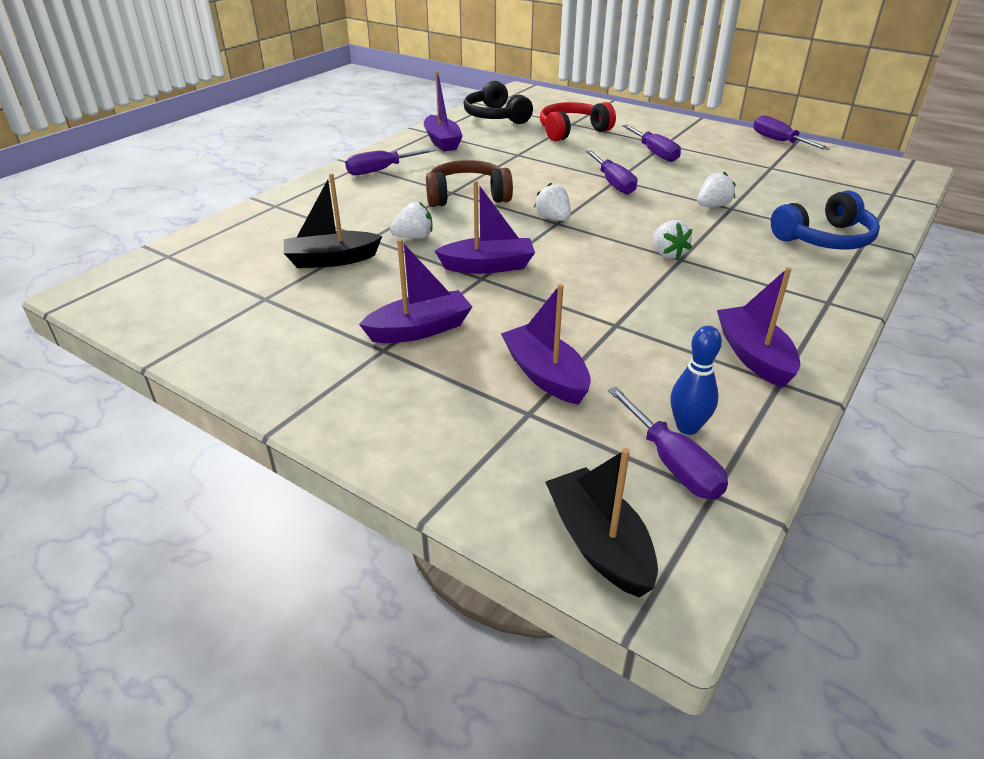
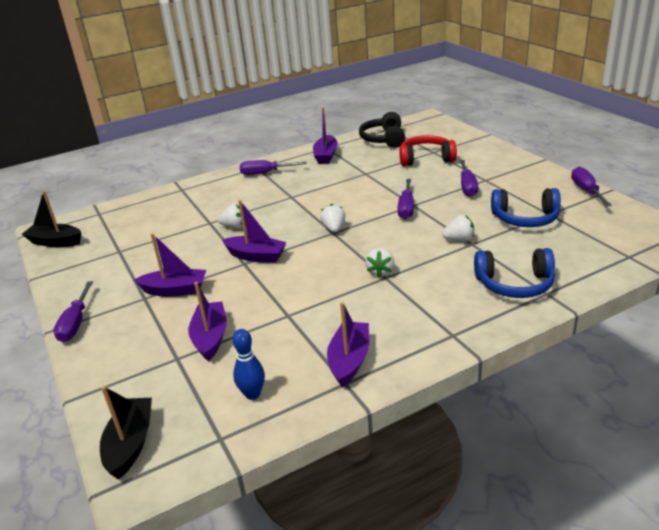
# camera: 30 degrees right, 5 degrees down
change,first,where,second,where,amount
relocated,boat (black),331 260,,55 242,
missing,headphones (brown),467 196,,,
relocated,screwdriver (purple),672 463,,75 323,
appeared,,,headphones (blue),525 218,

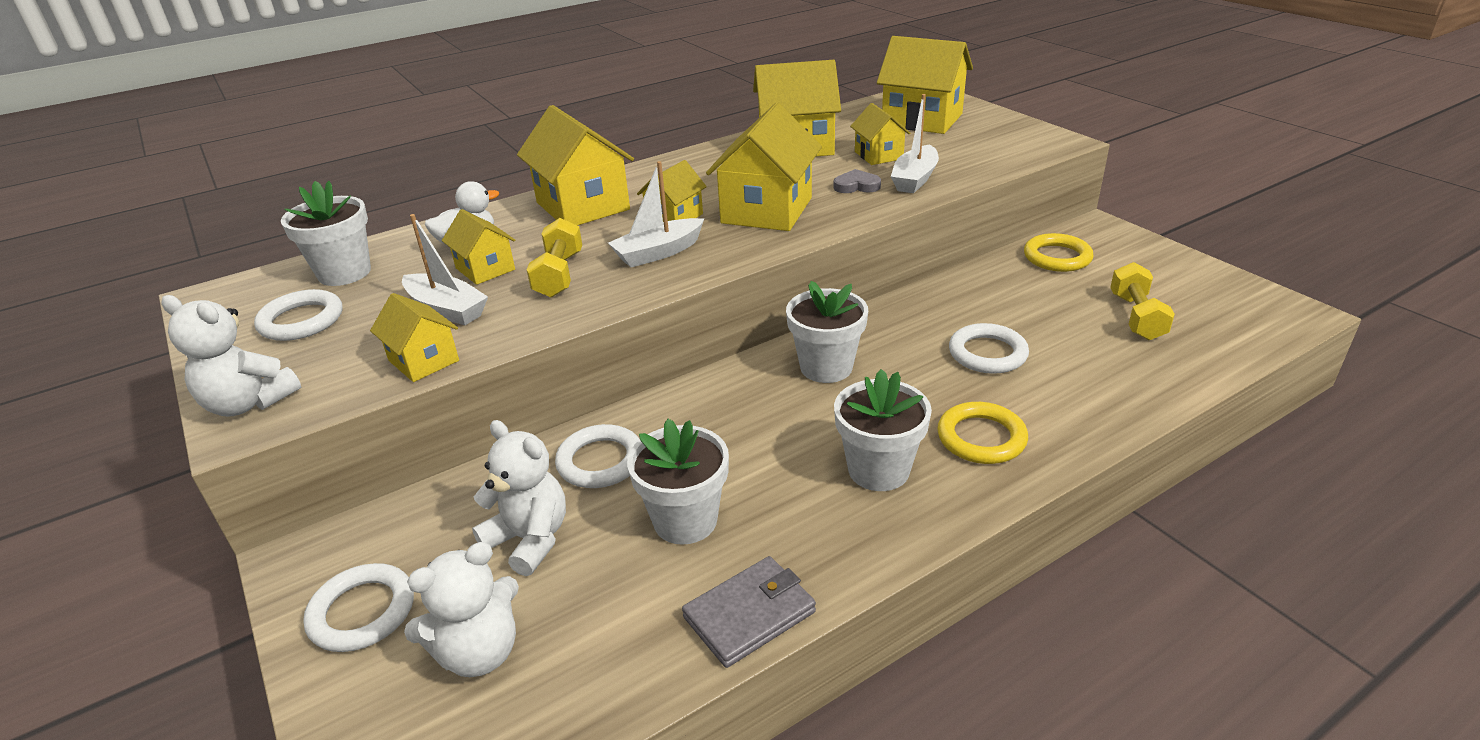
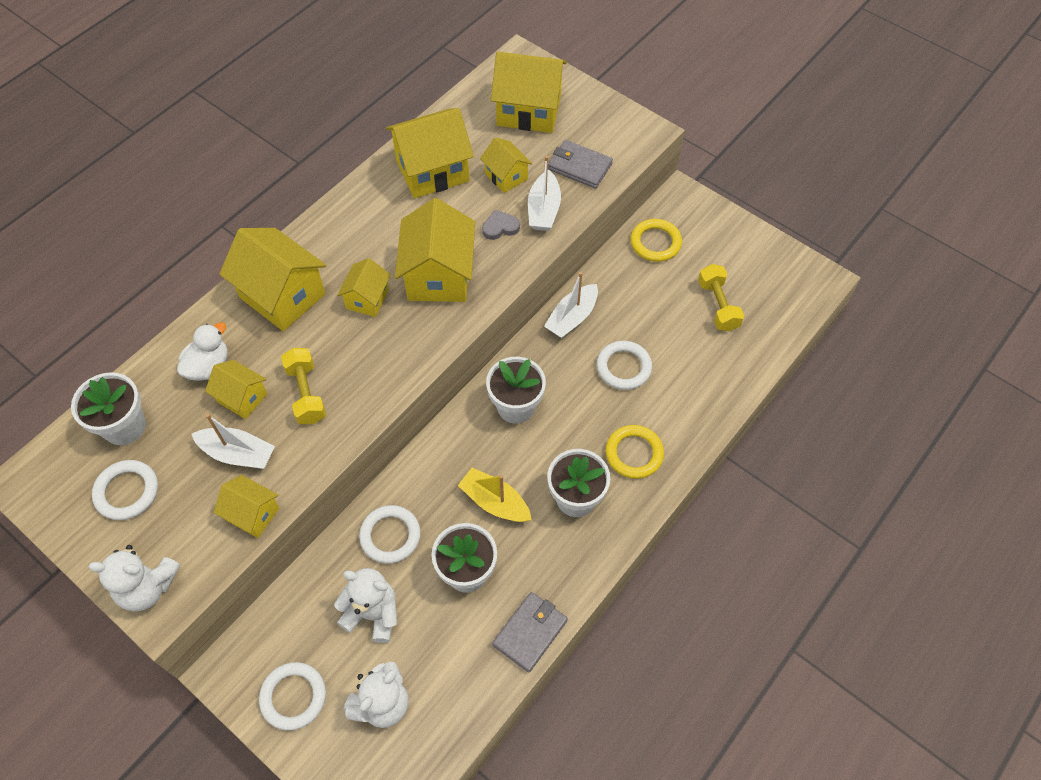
# camera: 20 degrees left, 25 degrees up
change,first,where,second,where,amount
relocated,boat (white),658 253,,572 318,
appeared,,,boat (yellow),495 502,
appeared,,,wallet (grey),579 166,

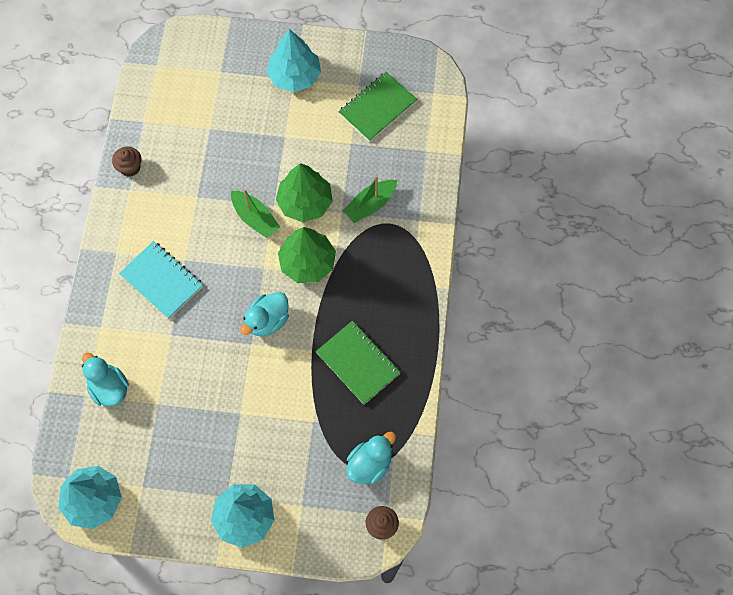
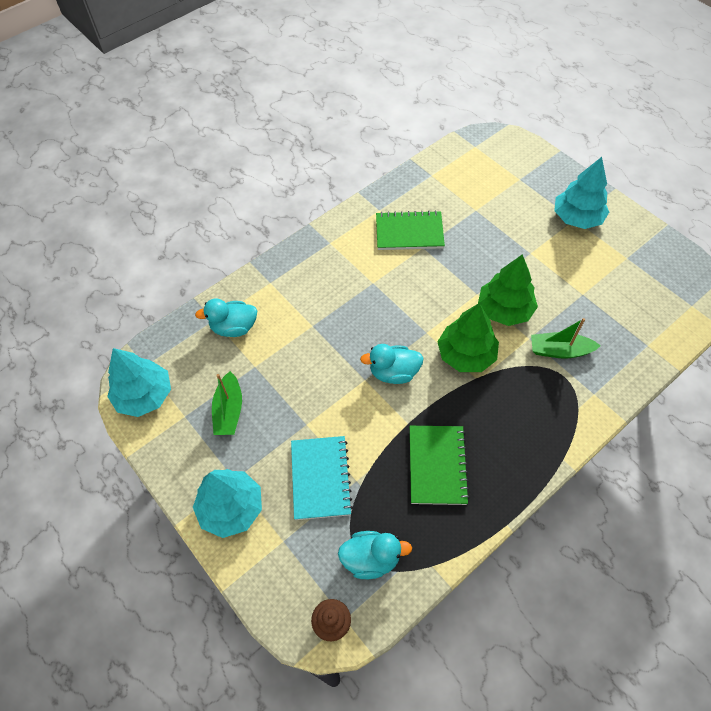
# camera: 45 degrees right, 10 degrees down
change,first,where,second,where,amount
spun,duck (turquoise),109 388,,234 327,105 degrees counterclockwise
missing,cupcake (brown),130 167,,,
relocated,notebook (turquoise),162 281,,320 478,
relocated,boat (green),255 218,,229 410,
relocated,notebook (green),377 108,,409 232,

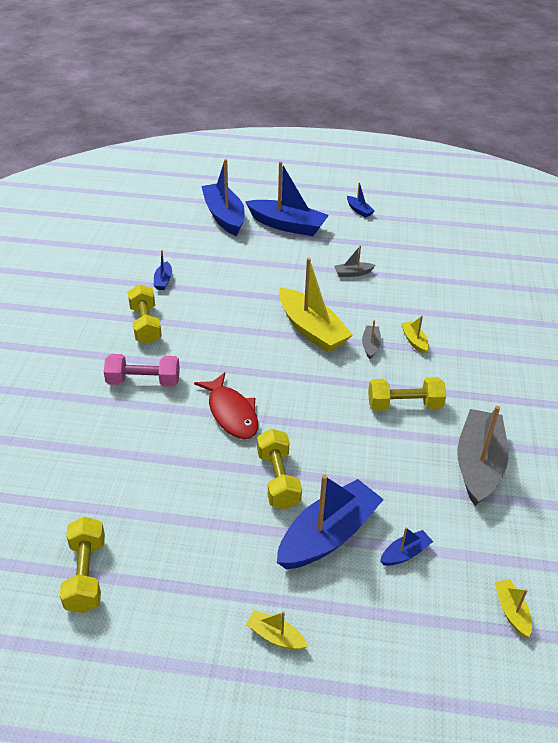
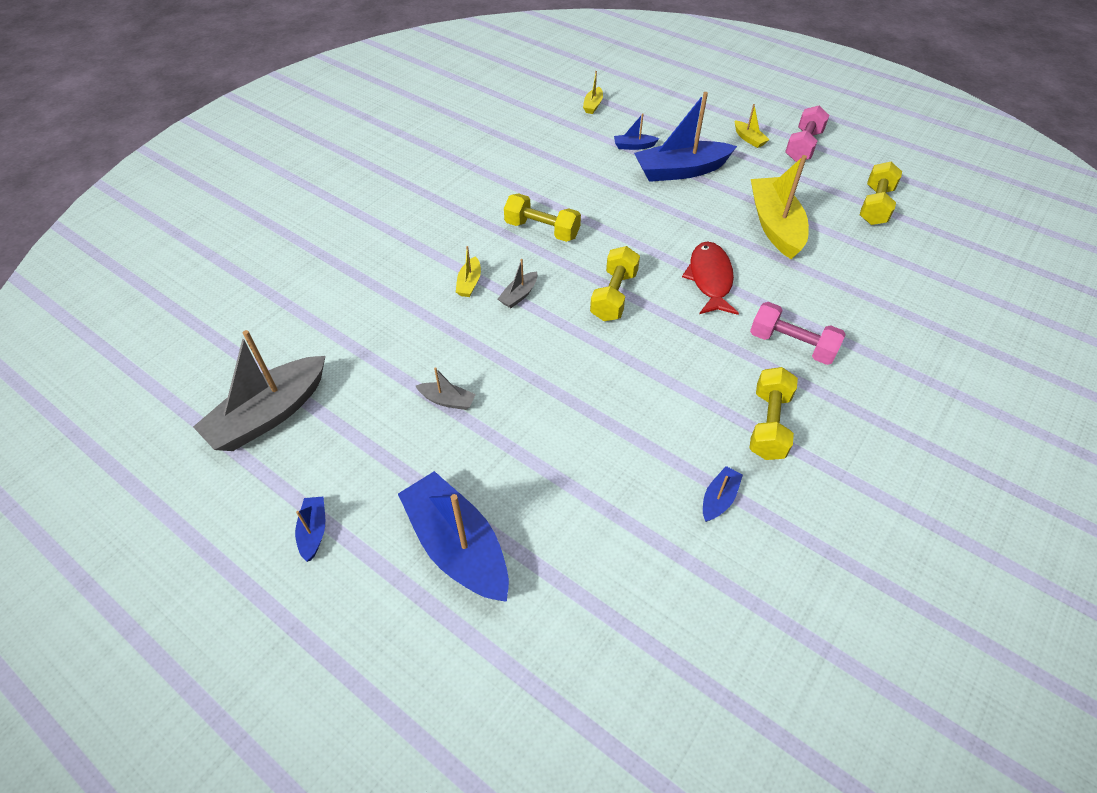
# camera: 150 degrees left, 10 degrees up
change,first,where,second,where,amount
missing,boat (blue),224 216,,,
relocated,dumbbell (yellow),278 479,,614 296,
relocated,boat (yellow),311 330,,775 226,
relocated,boat (grey),478 465,,269 414,
appeared,,,dumbbell (pink),803 146,

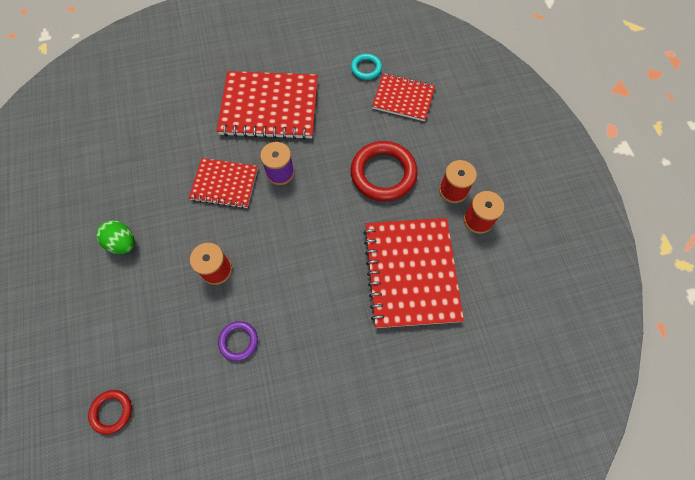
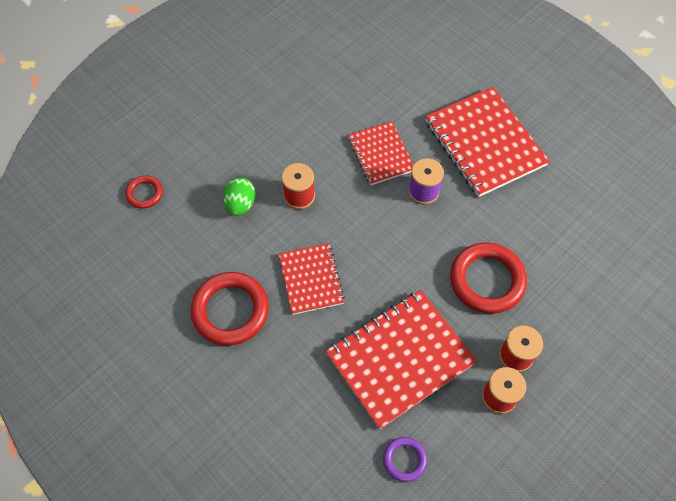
# camera: 60 degrees right, 5 degrees down
change,first,where,second,where,amount
relocated,egg (green),123 243,,241 204,
relocated,ring (purple),238 341,,404 460,
missing,ring (turquoise),366 68,,,
relocated,notebook (red),403 98,,311 279,
appeared,,,ring (red),230 310,

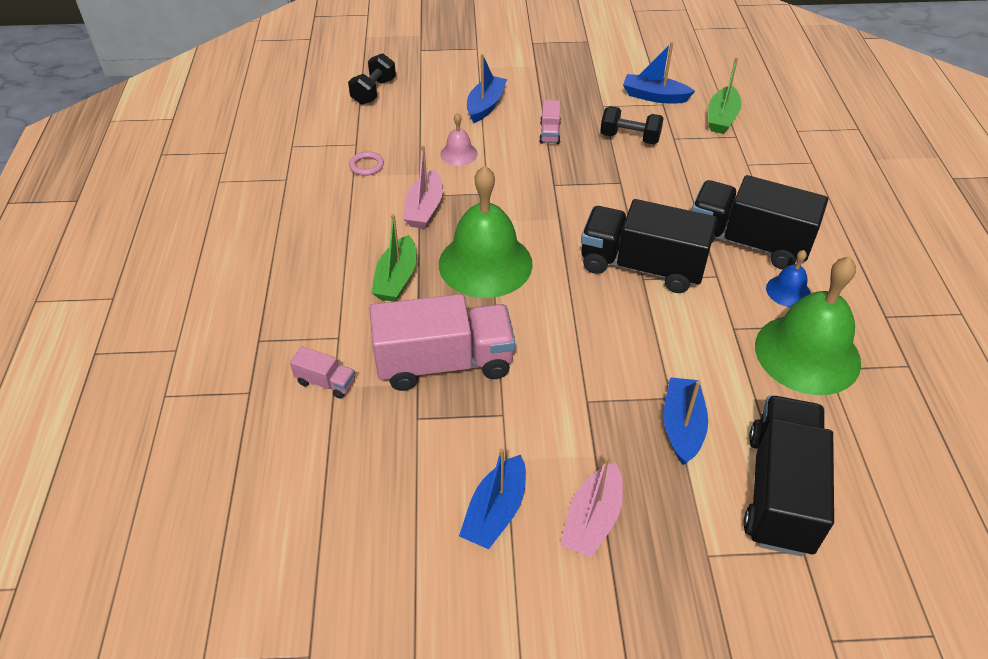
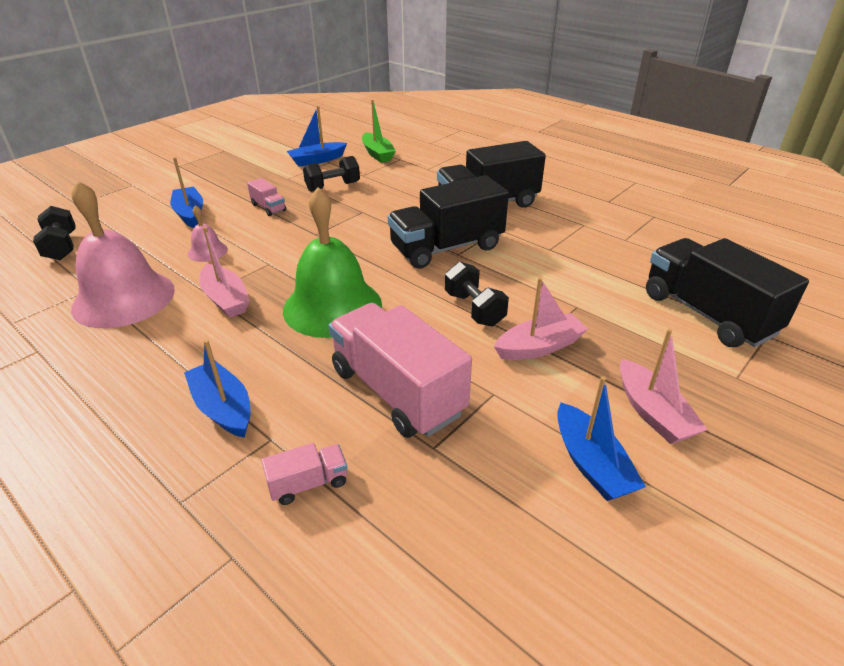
# camera: 45 degrees left, 10 degrees down
change,first,where,second,where,amount
exchanged,ring (pink),367 166,bell (pink),124 298,
spun,truck (pink),444 363,,397 391,75 degrees counterclockwise
missing,boat (green),396 278,,,
relocated,boat (blue),682 426,,223 408,
missing,bell (green),807 353,,,
missing,bell (blue),788 291,,,
appeared,,,dumbbell (black),474 309,
appeared,,,boat (pink),539 347,

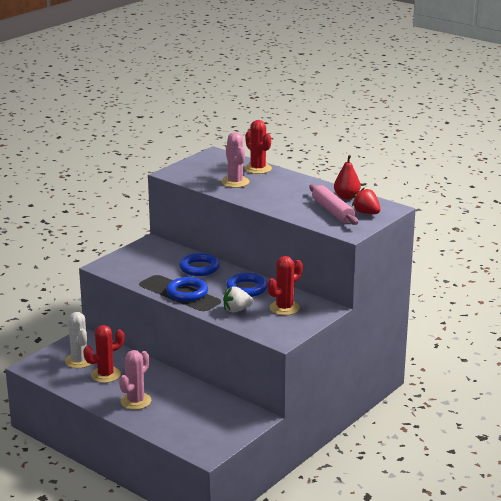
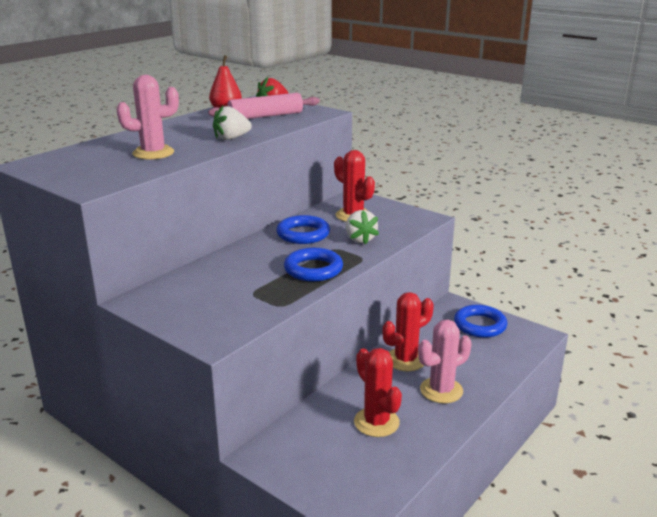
# camera: 90 degrees left, 0 degrees up
change,first,where,second,where,amount
missing,cactus (white),79 361,,,
spun,cactus (pink),136 401,,441 390,60 degrees counterclockwise
relocated,ring (blue),199 268,,480 325,
relocated,cactus (red),258 169,,405 360,
appeared,,,strawberry (white),231 138,

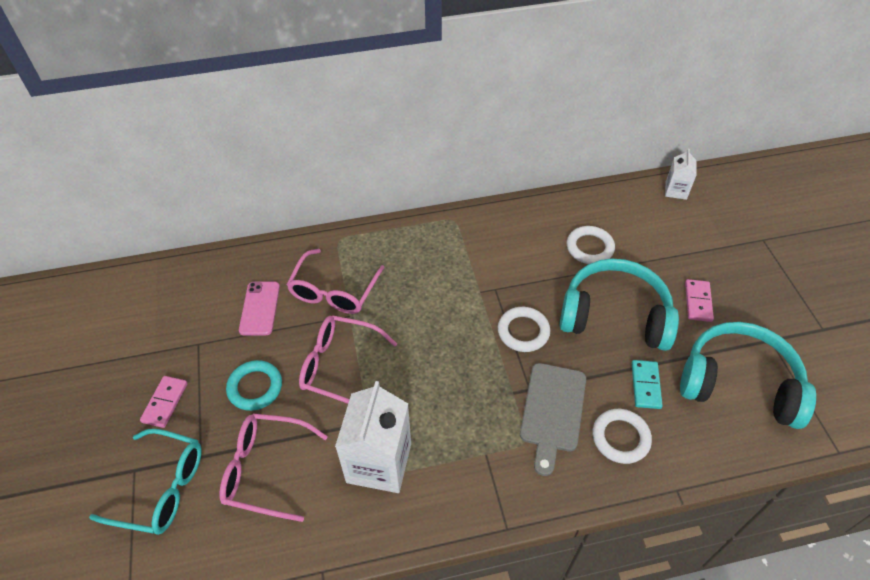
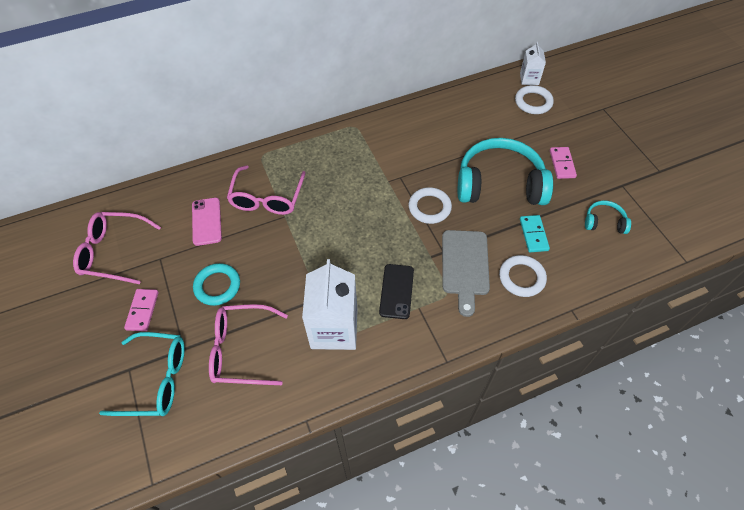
# camera: 10 degrees left, 5 degrees up
change,first,where,second,where,amount
relocated,glasses (pink),339 366,,113 252,
relocated,ring (white),589 247,,533 102,
size,headphones (turquoise),739 384,,604 222,x0.45
appeared,,,phone (black),396 291,

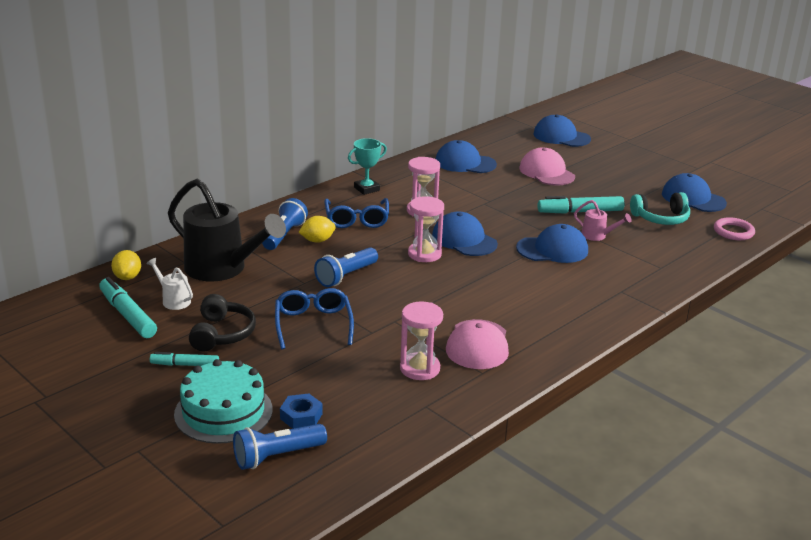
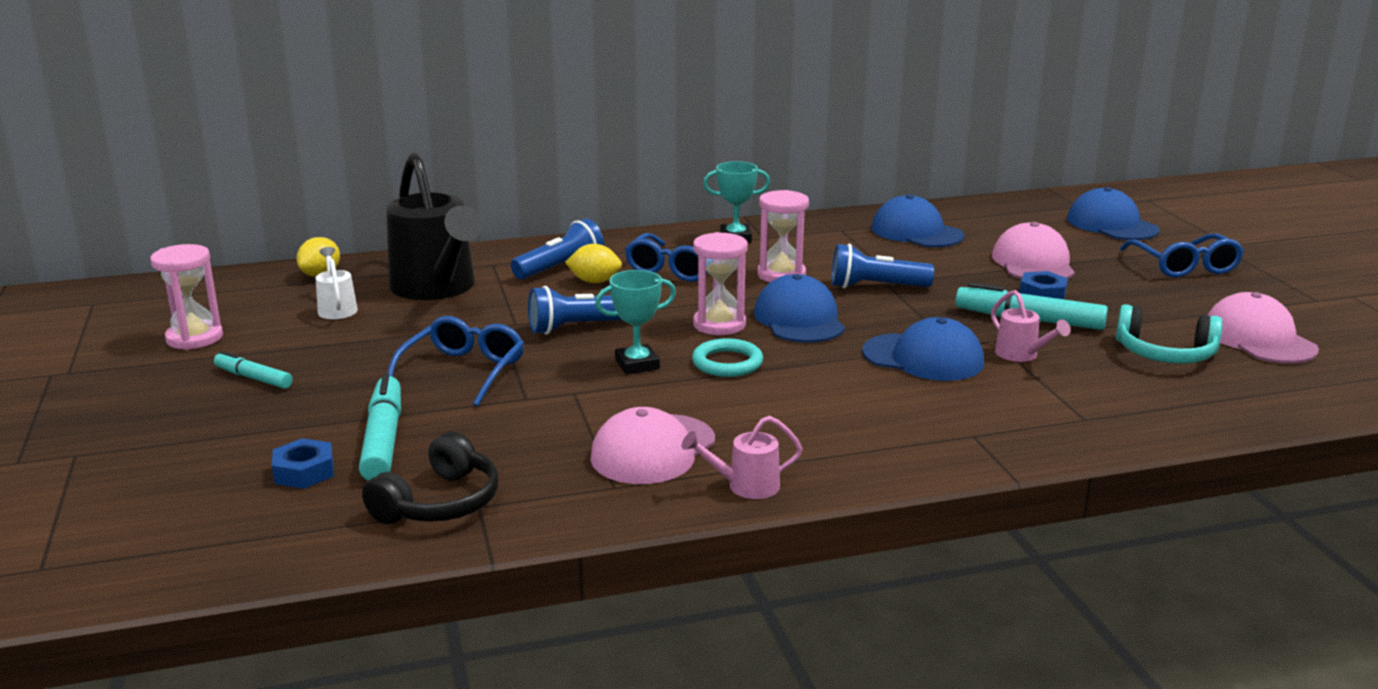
# camera: 30 degrees right, 5 degrees down
change,first,where,second,where,amount
relocated,marker (turquoise),127 315,,383 440,
missing,cake (turquoise),223 412,,,
relocated,headphones (black),222 334,,439 503,
relocated,flashlight (blue),277 456,,876 287,
relocated,hourglass (pink),420 368,,194 338,
colour,cap (blue),693 198,cap (pink),1258 338,
missing,ring (pink),733 232,,,
appeared,,,trophy (turquoise),637 364,
appeared,,,watering can (pink),745 486,
appeared,,,ring (turquoise),727 363,
appeared,,,nut (blue),1042 294,
appeared,,,glasses (blue),1184 266,

